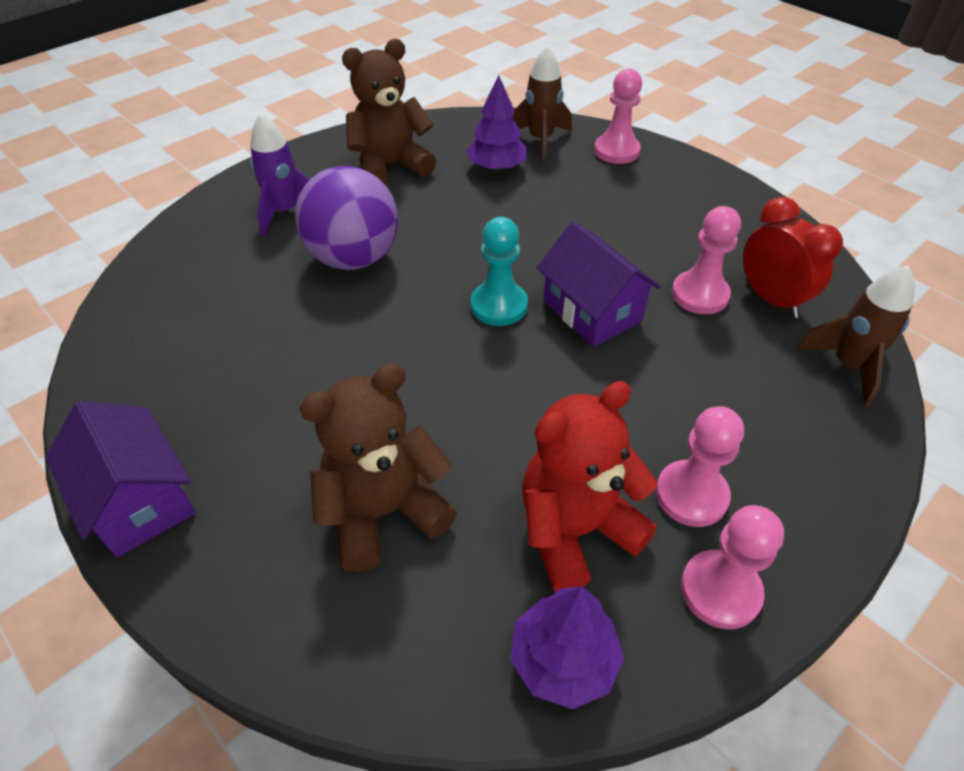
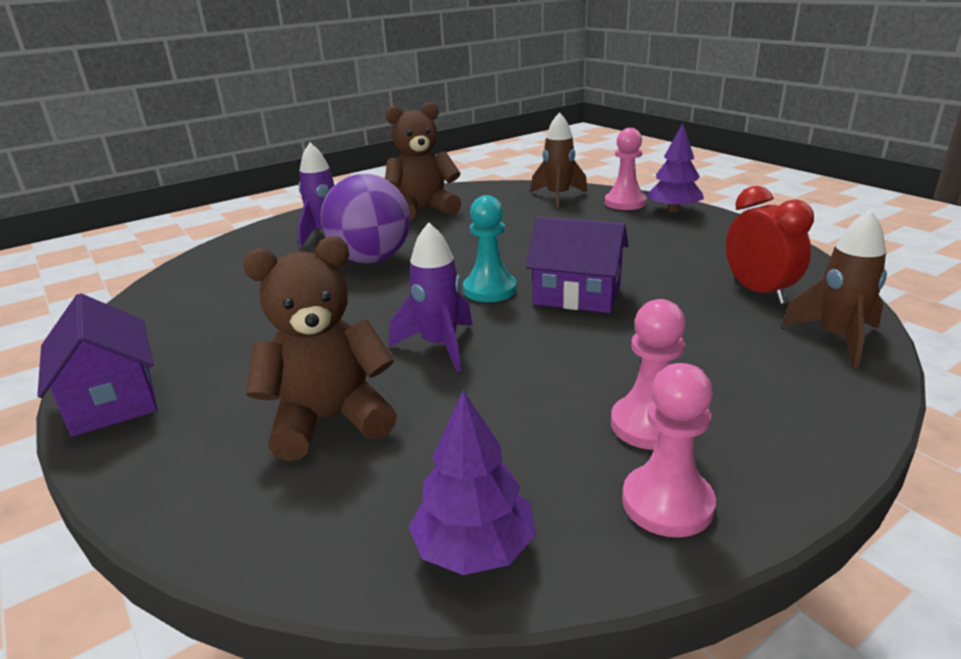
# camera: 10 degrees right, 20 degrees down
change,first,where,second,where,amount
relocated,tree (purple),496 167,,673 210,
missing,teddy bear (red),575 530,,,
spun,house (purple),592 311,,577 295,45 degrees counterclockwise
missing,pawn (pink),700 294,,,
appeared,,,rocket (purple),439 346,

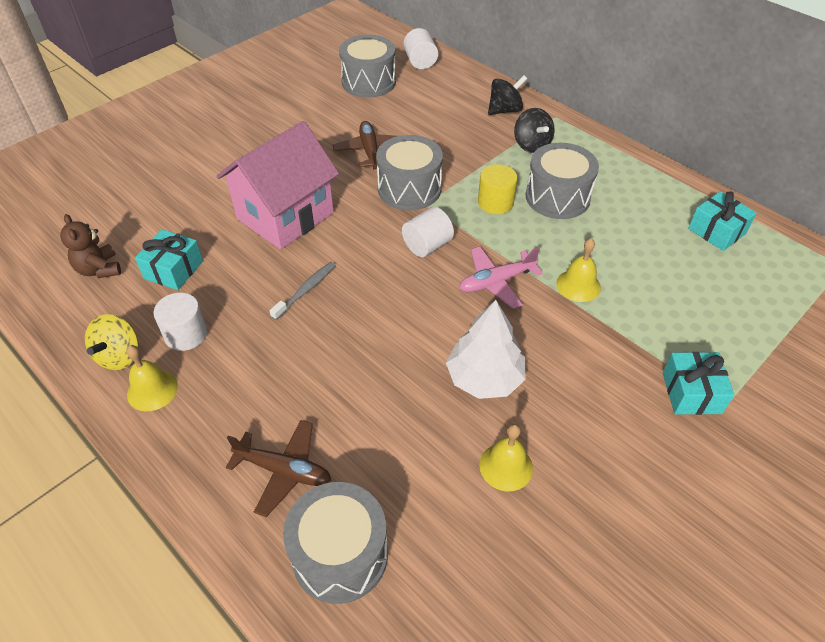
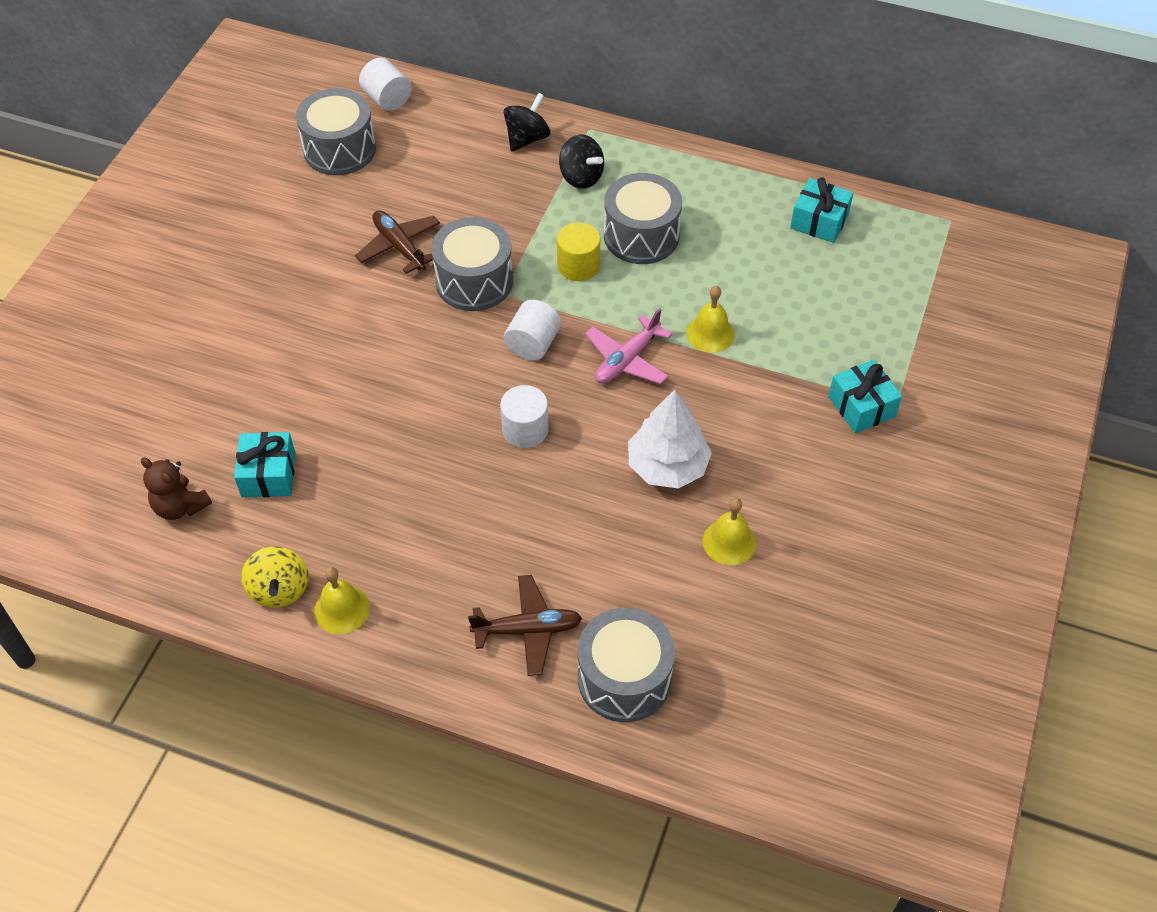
# camera: 25 degrees left, 5 degrees up
change,first,where,second,where,amount
relocated,cylinder (white),186 334,,525 429,
missing,house (pink),285 216,,,
missing,toothbrush (grey),305 290,,,

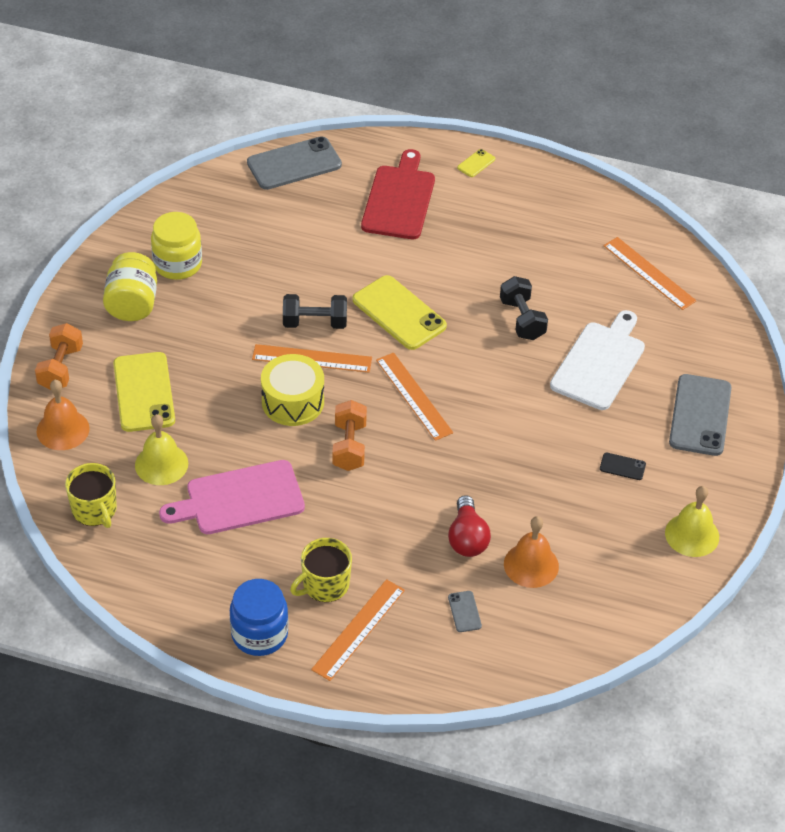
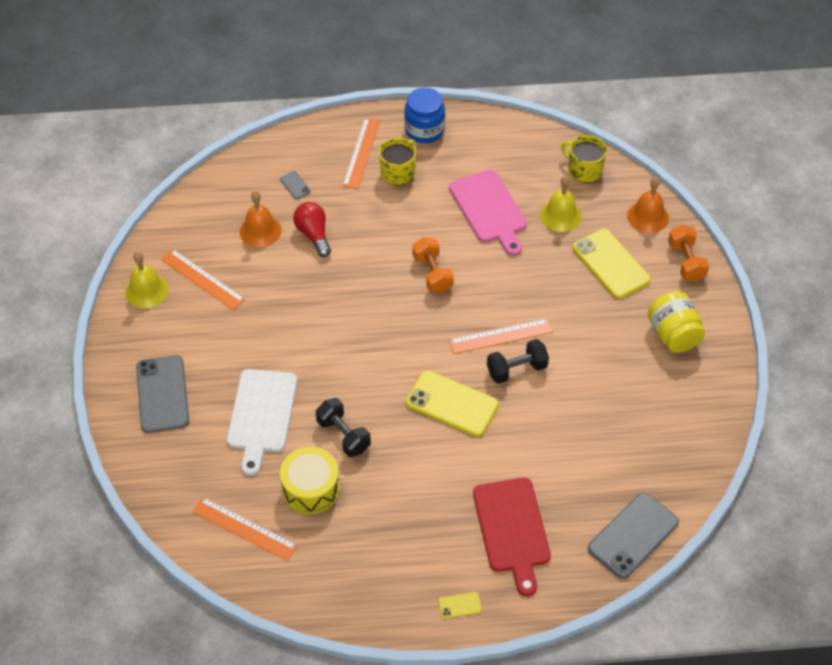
# camera: 160 degrees right, 5 degrees up
change,first,where,second,where,amount
missing,jar (yellow),177 264,,,
spun,cutting board (pink),240 499,,489 209,105 degrees clockwise
relocated,drum (yellow),293 402,,311 488,
relocated,ruler (orange),413 396,,203 279,
spun,phone (yellow),476 163,,459 605,60 degrees clockwise
missing,phone (black),622 466,,,

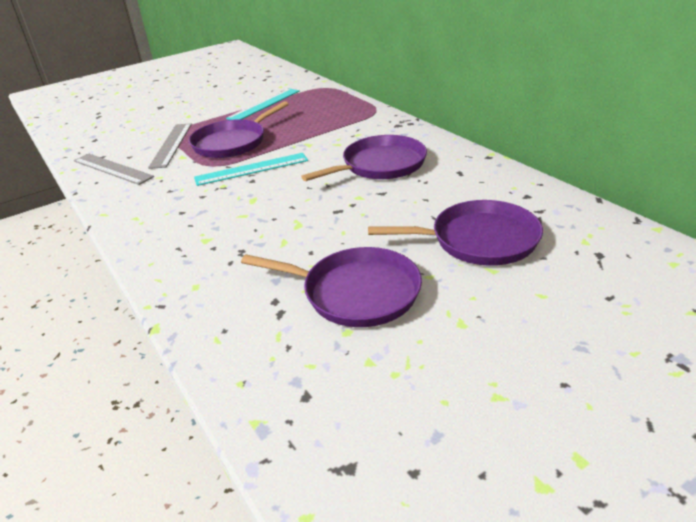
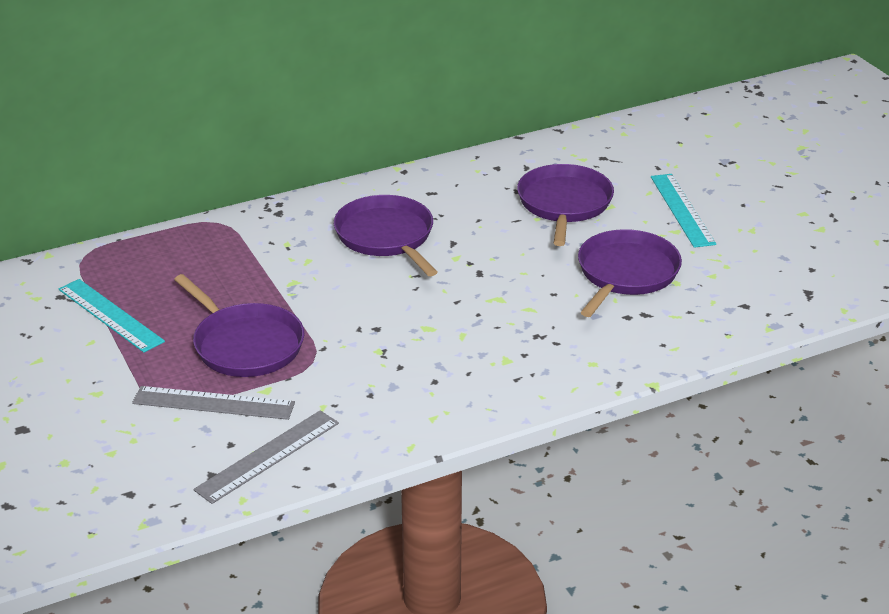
# camera: 85 degrees left, 0 degrees up
change,first,where,second,where,amount
relocated,ruler (turquoise),251 169,,682 210,

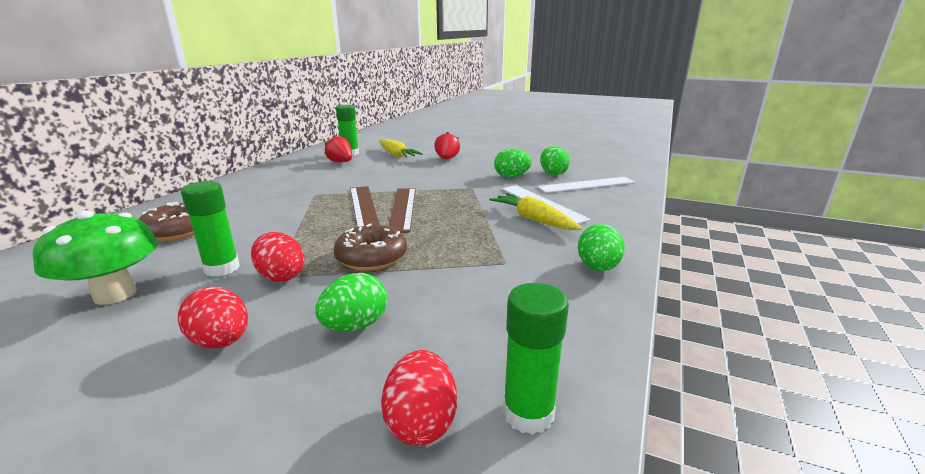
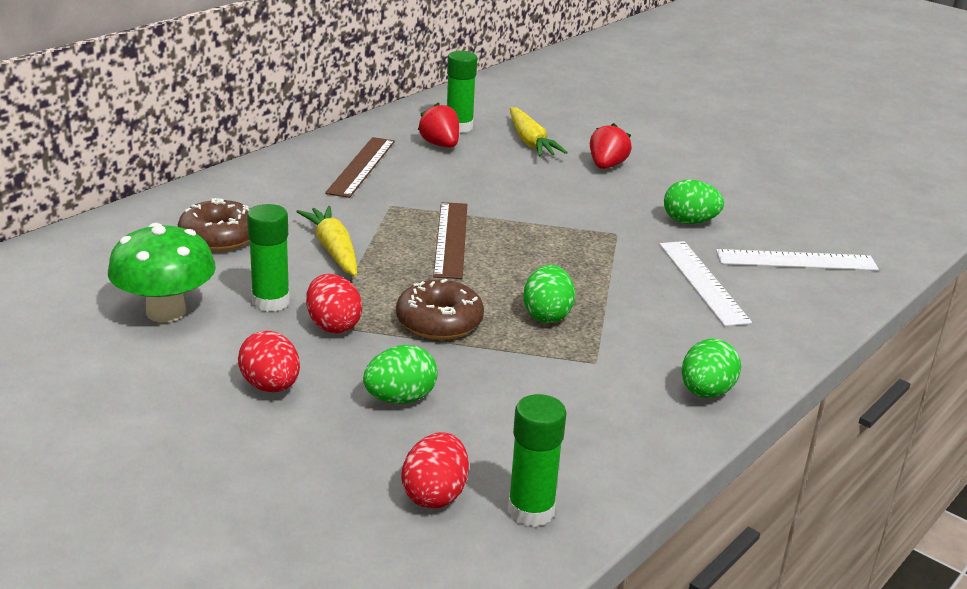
# camera: 15 degrees right, 5 degrees up
change,first,where,second,where,amount
relocated,ruler (brown),403 208,,361 166,
relocated,carrot (yellow),533 219,,333 250,
relocated,egg (green),553 173,,547 315,

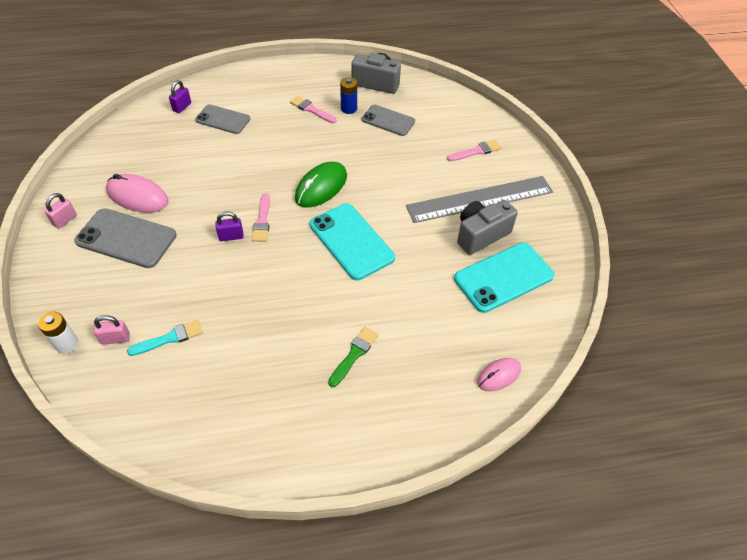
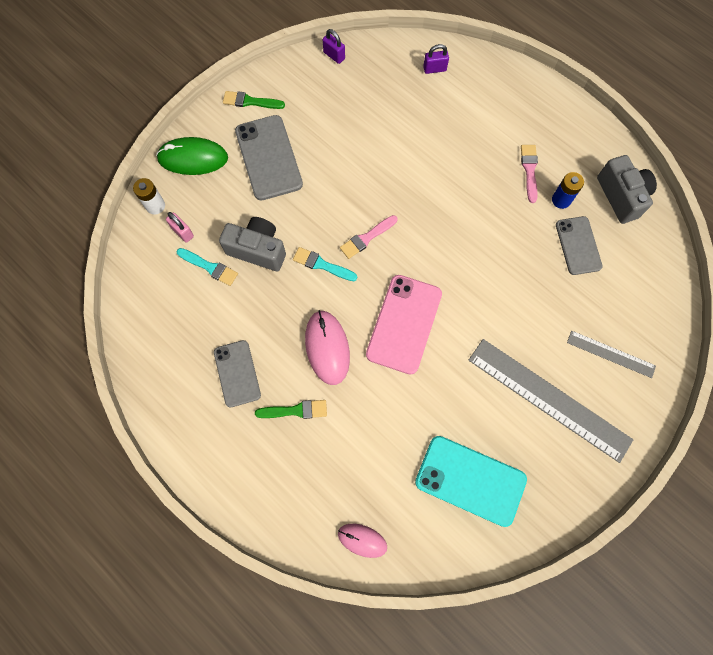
# camera: 55 degrees right, 20 degrees up
change,first,where,second,where,amount
exchanged,padlock (pink),65 220,brush (green),250 101,
relocated,mouse (pink),137 196,,327 348,
relocated,phone (grey),223 119,,237 373,
relocated,padlock (purple),231 236,,334 55,
relocated,mouse (green),321 187,,193 158,
colour,phone (turquoise),351 241,phone (pink),404 324,
exchanged,brush (pink),476 151,ruler (grey),610 354,
relocated,camera (grey),481 235,,257 250,
appeared,,,brush (turquoise),322 265,

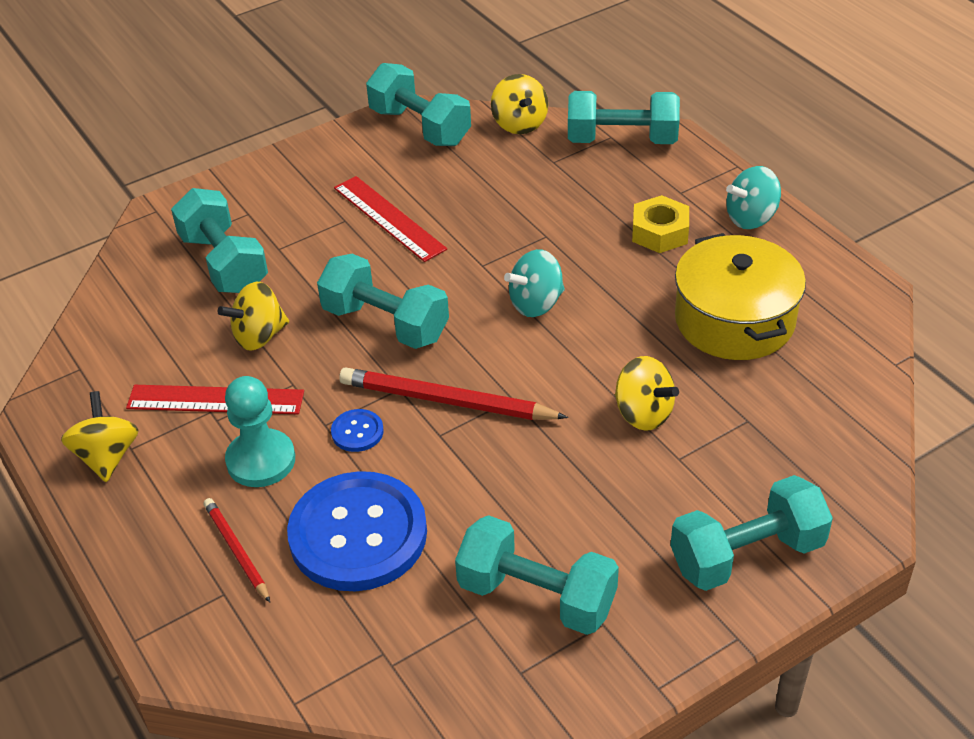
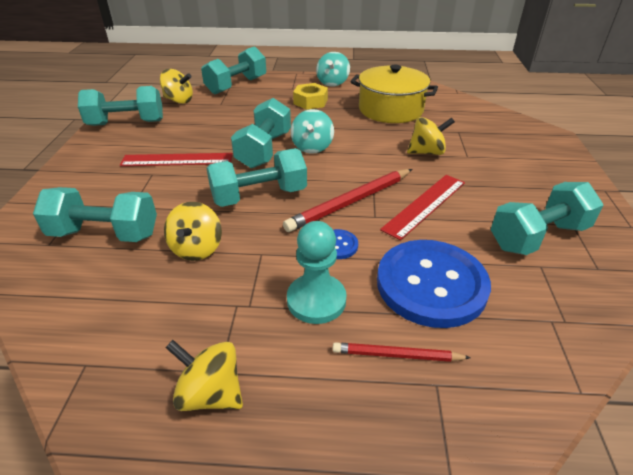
# camera: 55 degrees left, 5 degrees down
change,first,where,second,where,amount
relocated,ruler (red),215 400,,425 205,
relocated,dumbbell (turquoise),746 555,,264 150,

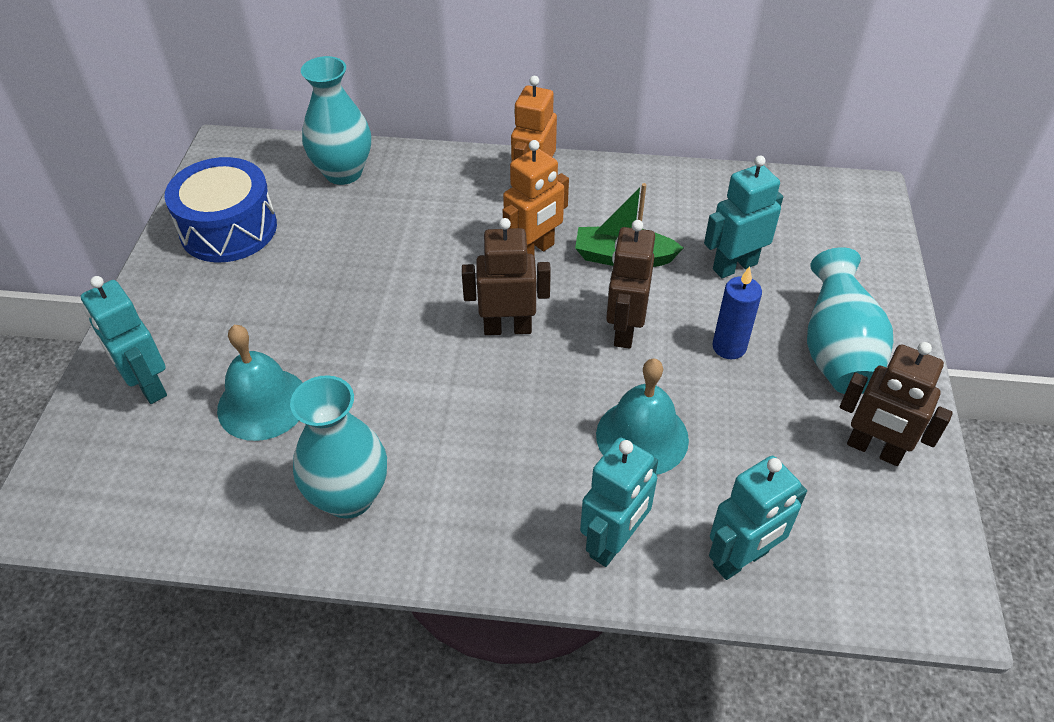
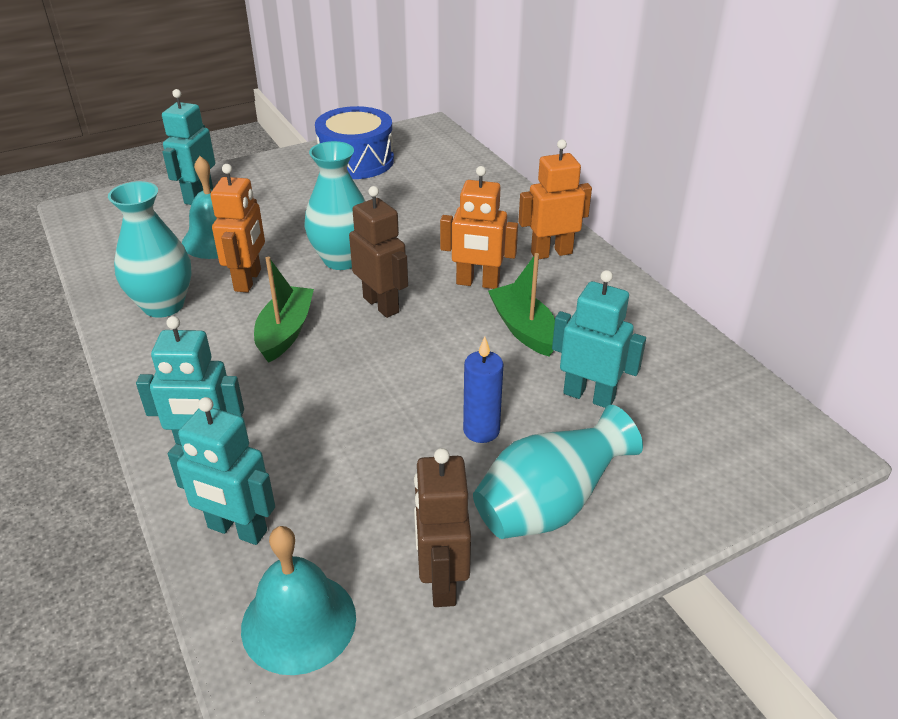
# camera: 55 degrees right, 10 degrees down
change,first,where,second,where,amount
relocated,vase (turquoise),343 173,,342 259,
relocated,bell (turquoise),642 436,,298 622,
missing,robot (brown),624 330,,,
appeared,,,robot (orange),248 280,
appeared,,,boat (green),285 332,

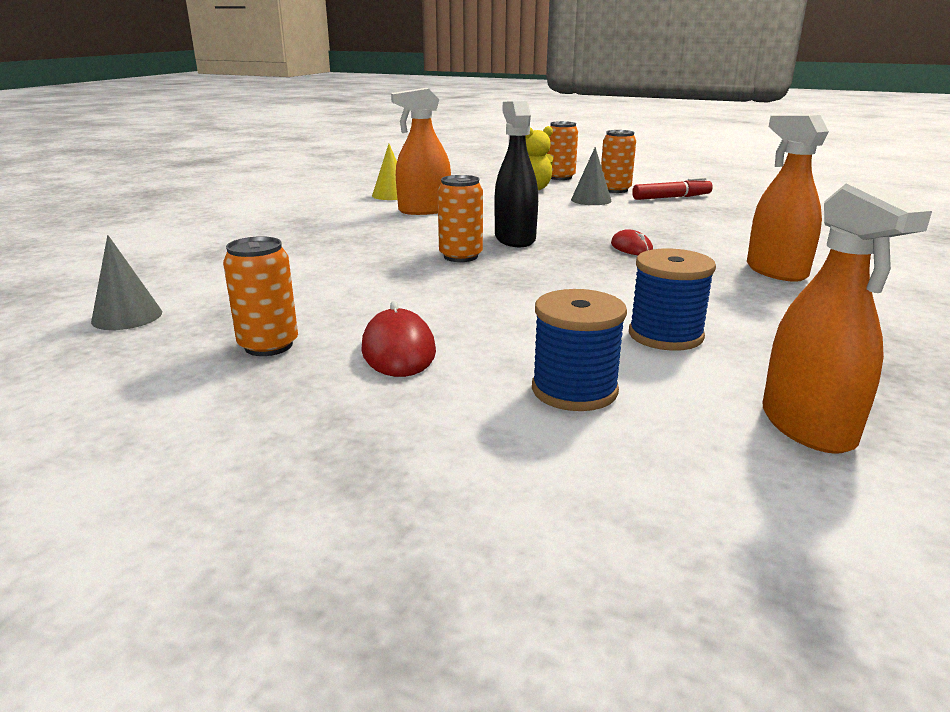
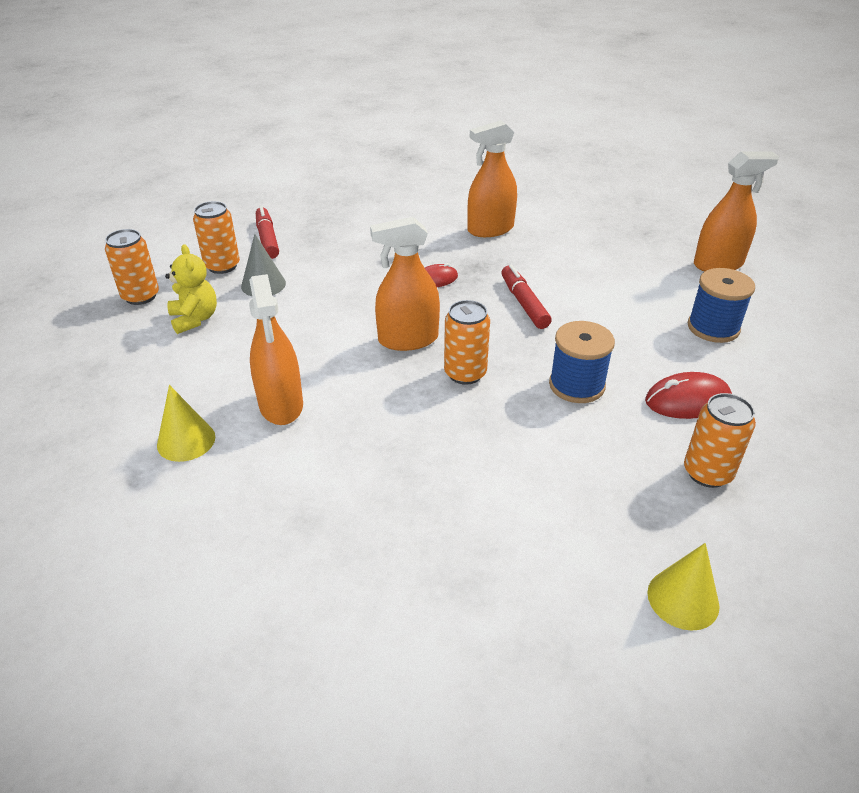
# camera: 90 degrees left, 15 degrees up
change,first,where,second,where,amount
colour,cone (grey),127 316,cone (yellow),683 599,
colour,spray bottle (black),515 239,spray bottle (orange),408 339,
relocated,spool (blue),665 335,,576 385,
appeared,,,marker (red),524 303,

